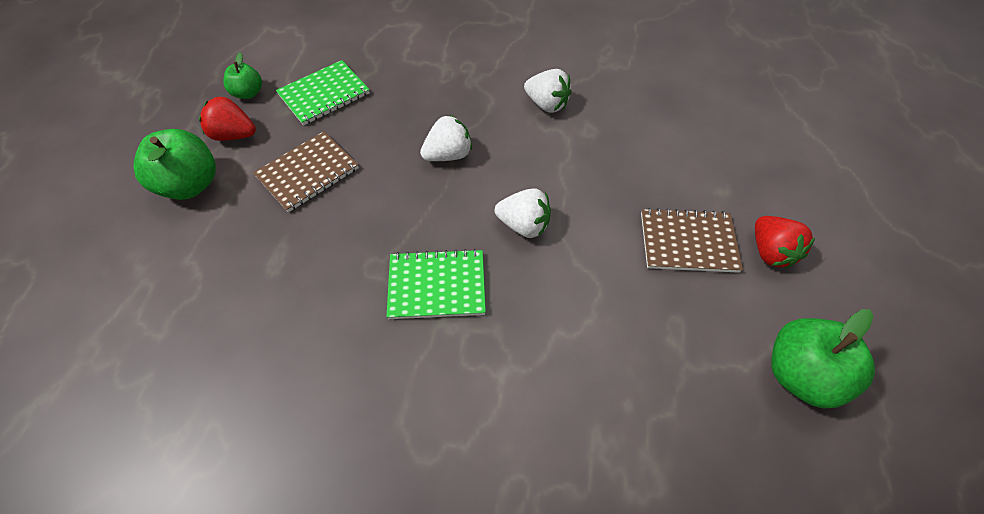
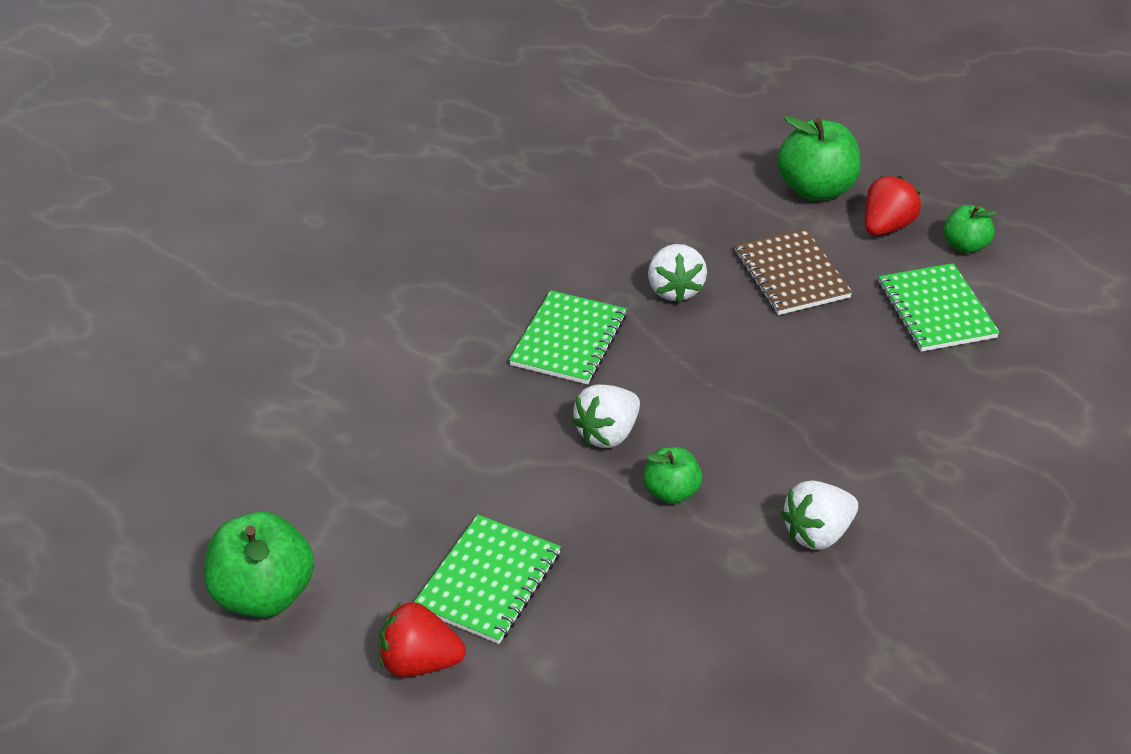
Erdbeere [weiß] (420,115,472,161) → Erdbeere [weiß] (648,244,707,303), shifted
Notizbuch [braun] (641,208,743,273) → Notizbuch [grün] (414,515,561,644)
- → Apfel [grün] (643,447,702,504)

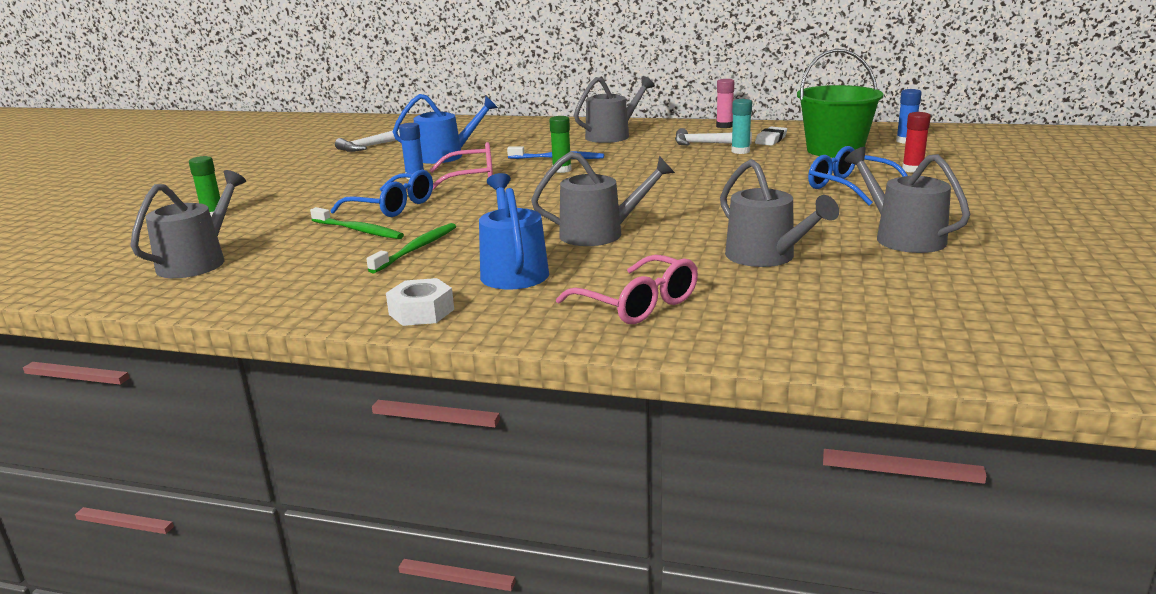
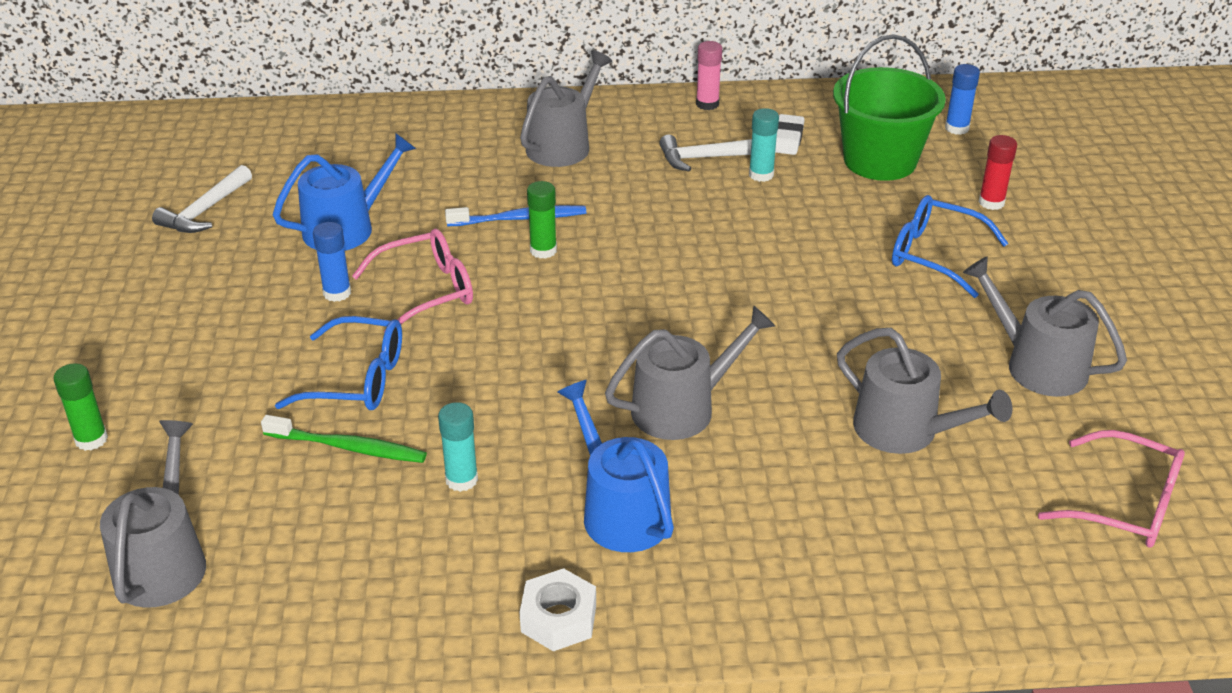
Zahnbürste [grün] (366,223,456,273) → Klebestift [türkis] (438,402,478,492)
Brille [rosa] (556,255,698,324) → Brille [rosa] (1038,430,1185,548), shifted

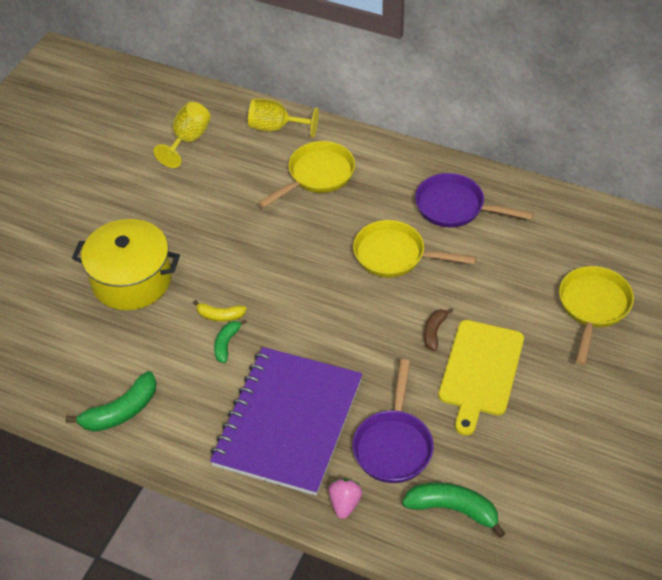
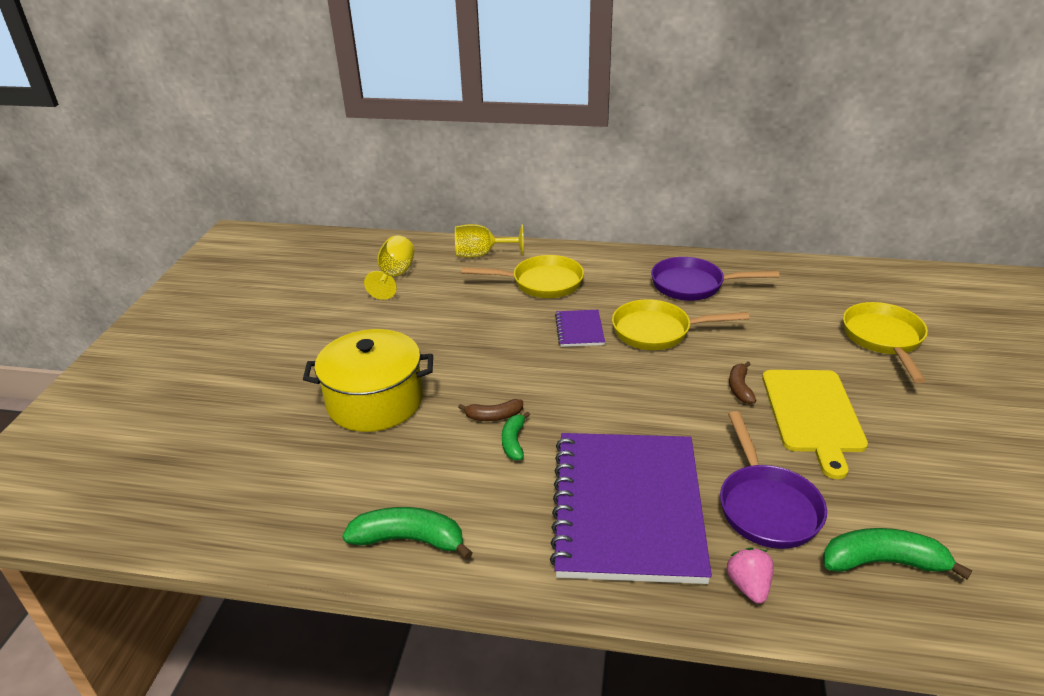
Pfanne [gelb] (258,141,355,208) → Pfanne [gelb] (461,255,584,298), 60 degrees clockwise
Banane [gelb] (193,300,246,321) → Banane [braun] (458,399,523,421)
Banane [grün] (66,371,156,432) → Banane [grün] (342,507,473,560), 120 degrees counterclockwise
- → Notizbuch [lila] (555,310,605,347)

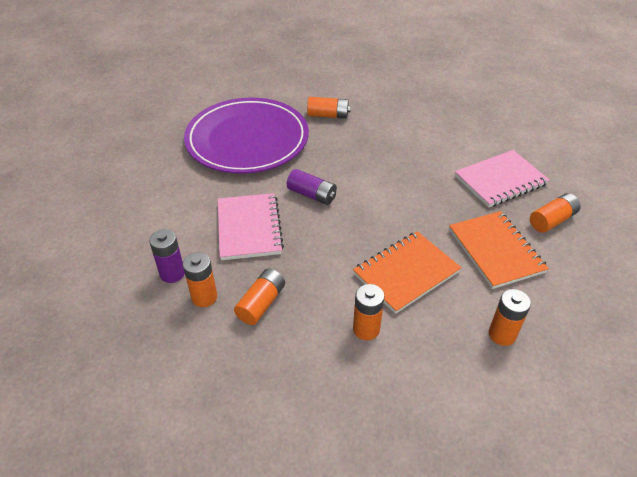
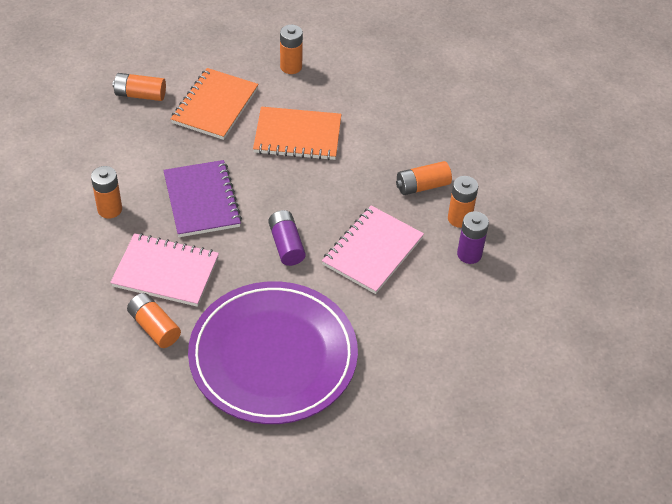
Notizbuch [rosa] (455,150,550,208) → Notizbuch [rosa] (110,233,219,307), shifted
Batterie [orange] (353,284,385,340) → Batterie [orange] (91,166,122,219), shifted
- → Notizbuch [lila] (163,160,242,237)

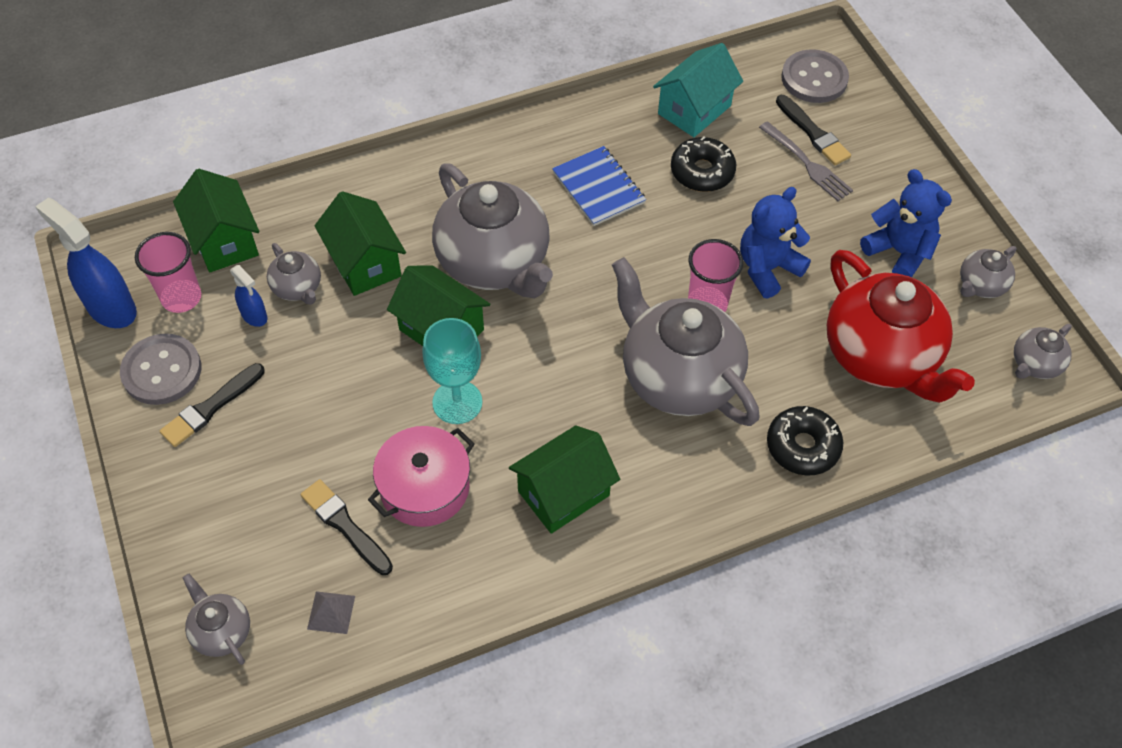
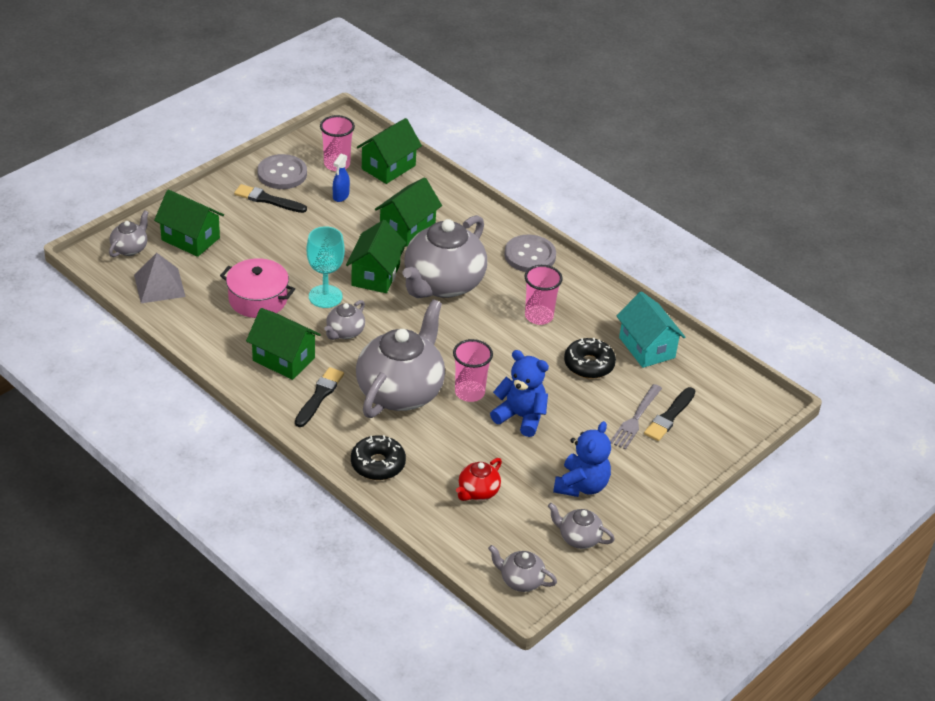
Haus [türkis] (653,43,743,137) → Haus [türkis] (616,291,686,368), 45 degrees clockwise
Knopf [grau] (781,49,849,103) → Knopf [grau] (504,235,556,272), shifted
Notizbuch [blau] (552,146,646,226) → Becher [rosa] (525,265,563,325)
Sprühflasche [blau] (35,198,137,328) → -
Teekanne [grau] (267,243,321,305) → Teekanne [grau] (324,300,365,340), shifted
Teekanne [rot] (827,250,975,403) → Teekanne [rot] (456,458,502,501), x0.45
Pinsel [schwarz] (301,479,393,575) → Pinsel [schwarz] (295,367,344,427), shifted
Pyramide [grau] (307,591,355,634) → Pyramide [grau] (134,253,186,303), x1.79
- → Haus [grün] (154,190,224,257)

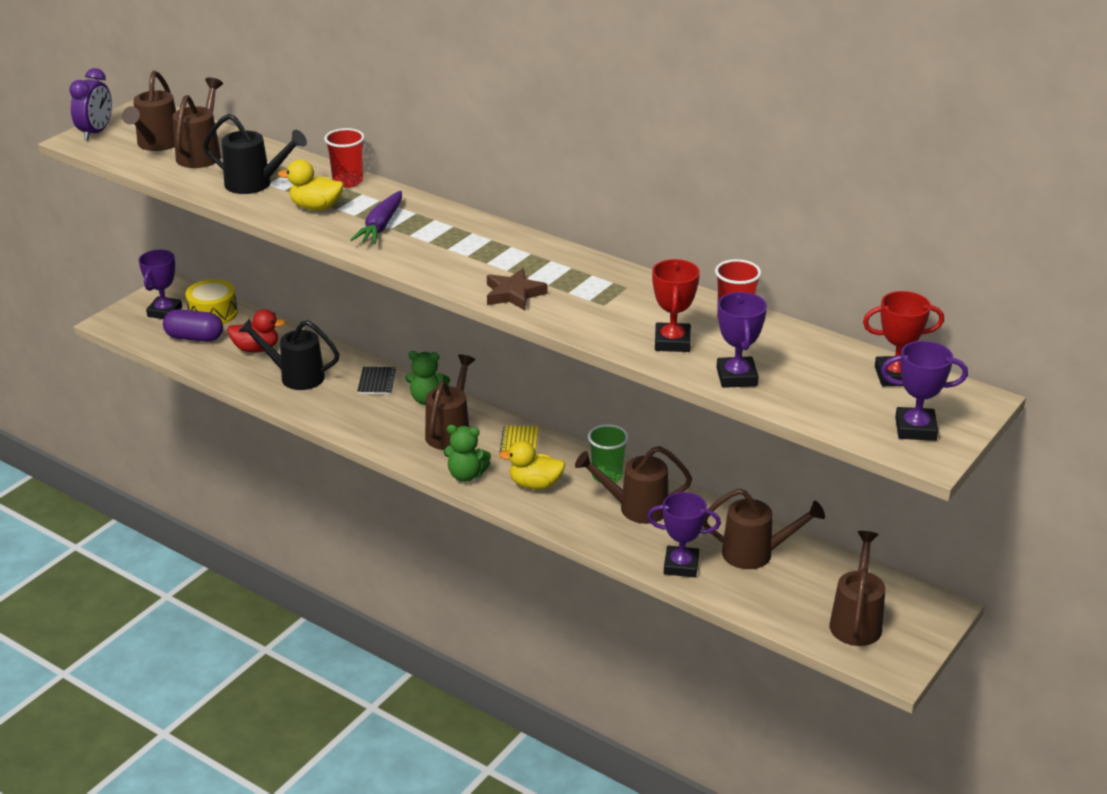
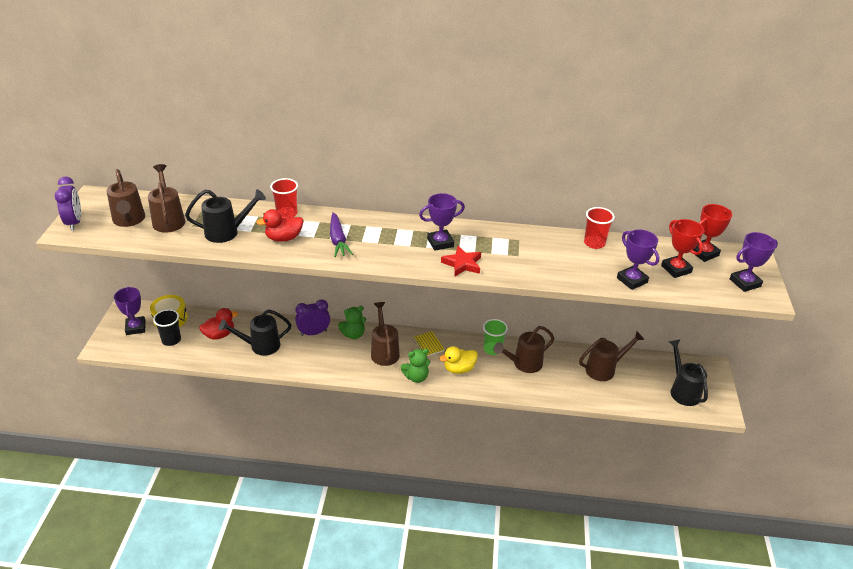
Ente [gelb] (278,160,344,211) → Ente [rot] (256,209,303,242)
Pokal [rot] (652,259,700,352) → Pokal [rot] (661,219,704,278), shifted
Stern [braun] (487,268,548,311) → Stern [rot] (441,246,481,276)
Kapsel [lila] (163,309,223,342) → Becher [schwarz] (153,309,181,346)
Notizbuch [schwarz] (357,367,396,394) → Wecker [lila] (295,299,330,336)
Pokal [lila] (647,492,721,577) → Pokal [lila] (419,193,465,251), shifted
Gießkanne [braun] (829,531,885,646) → Gießkanne [schwarz] (669,339,708,406)

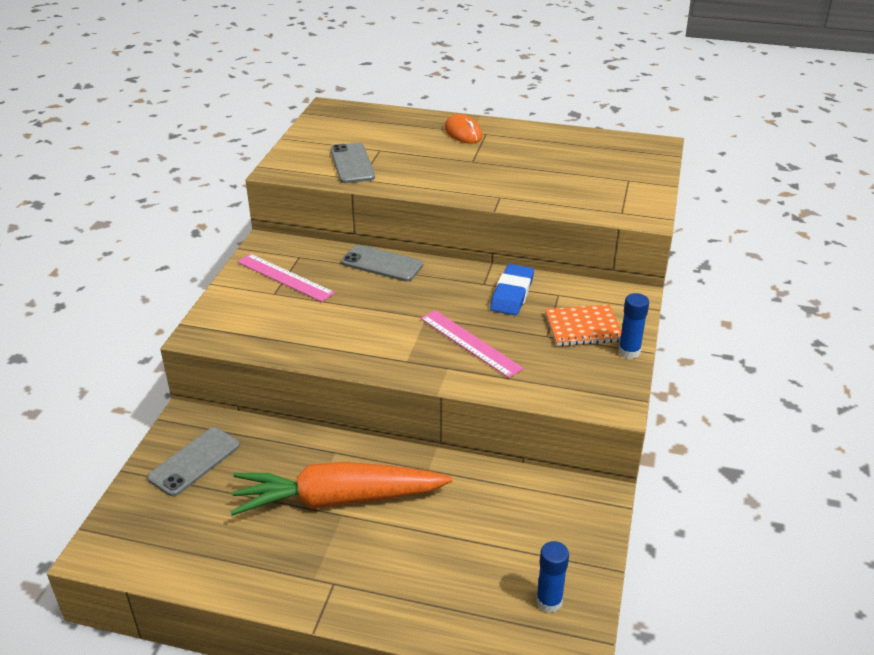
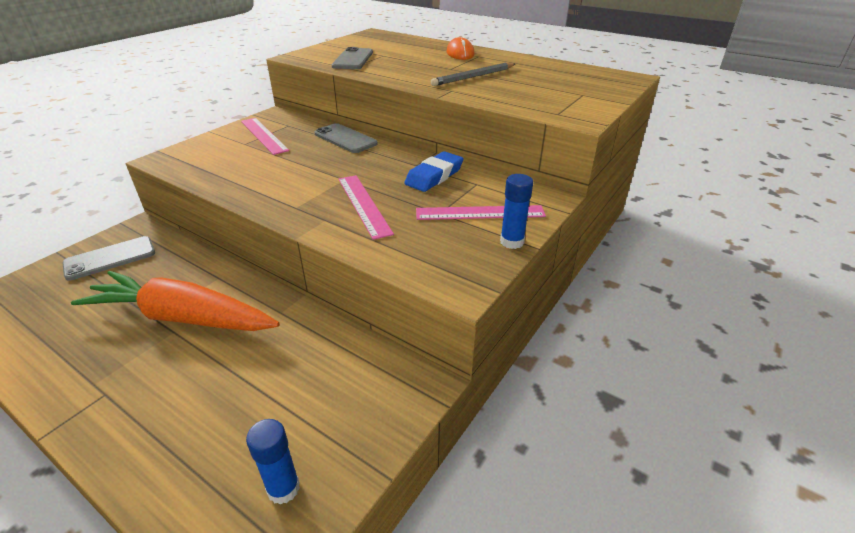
Notizbuch [orange] (545,304,621,346) → Lineal [rosa] (416,205,546,220)
- → Bleistift [grau] (431,63,515,86)

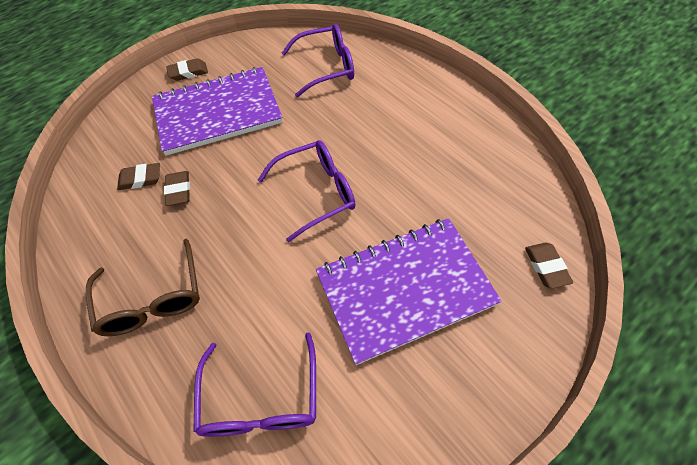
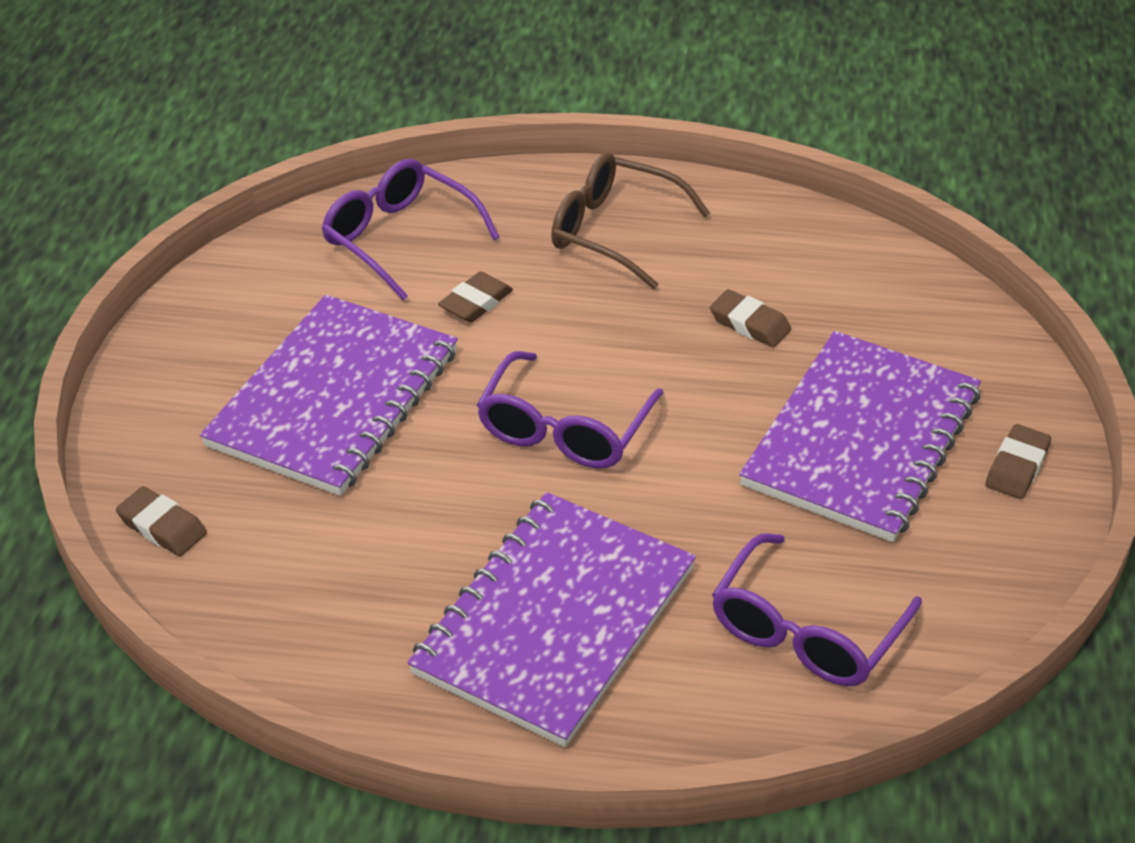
Radiergummi [braun] (117,163,160,190) → Radiergummi [braun] (438,271,513,323), shifted
- → Notizbuch [lila] (407,492,696,747)

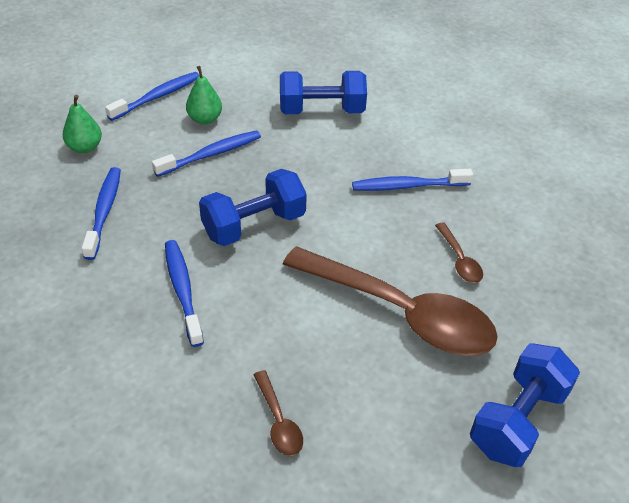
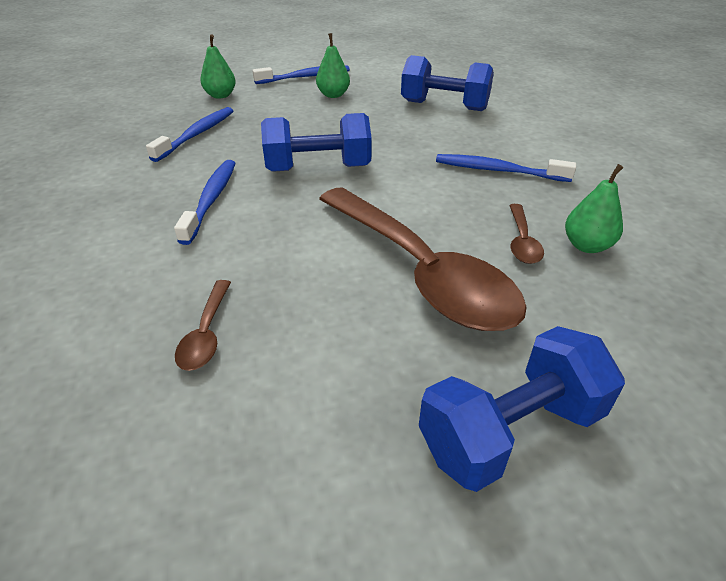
Zahnbürste [blau] (152,130,261,177) → -
- → Birne [grün] (565,164,624,253)

